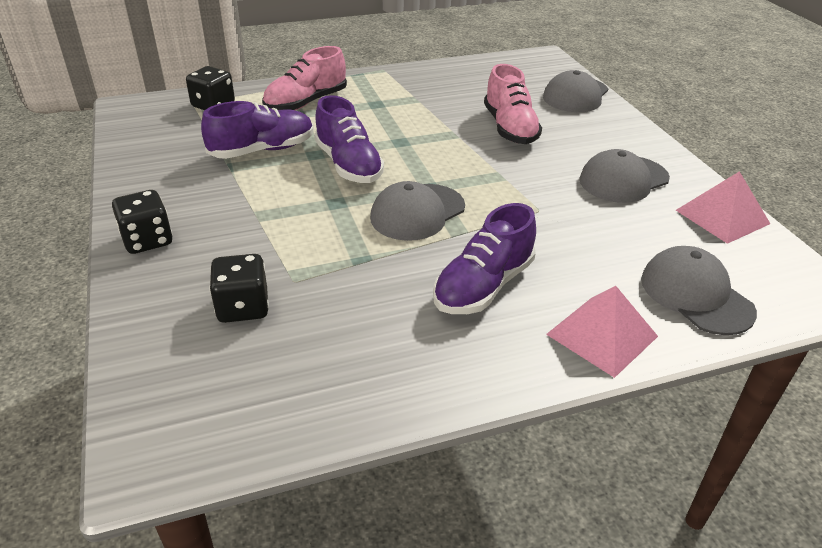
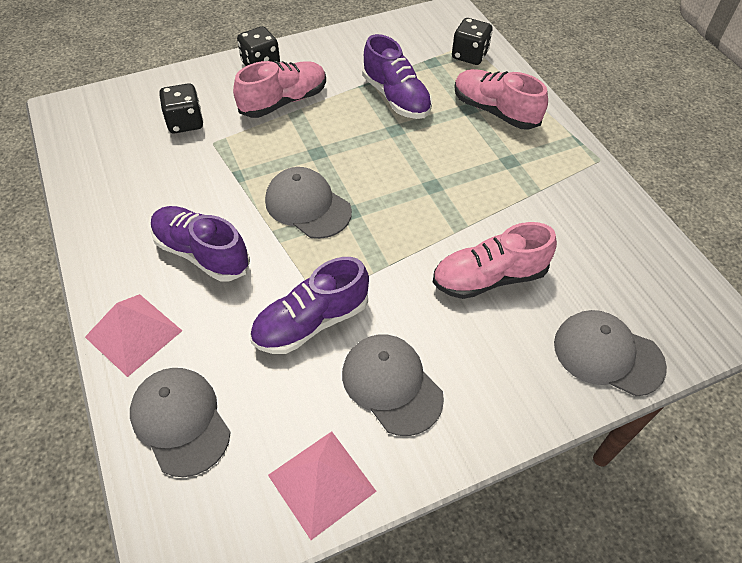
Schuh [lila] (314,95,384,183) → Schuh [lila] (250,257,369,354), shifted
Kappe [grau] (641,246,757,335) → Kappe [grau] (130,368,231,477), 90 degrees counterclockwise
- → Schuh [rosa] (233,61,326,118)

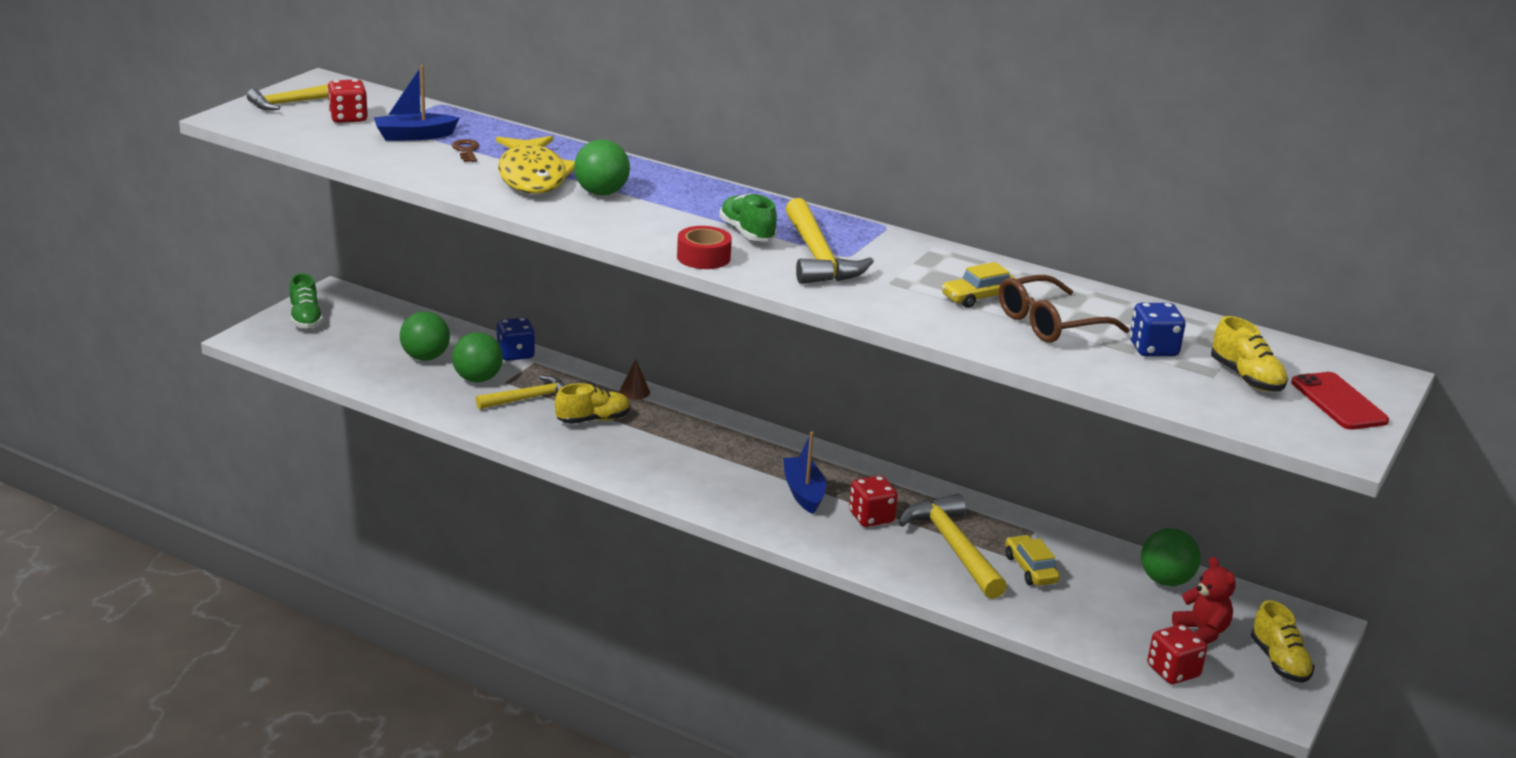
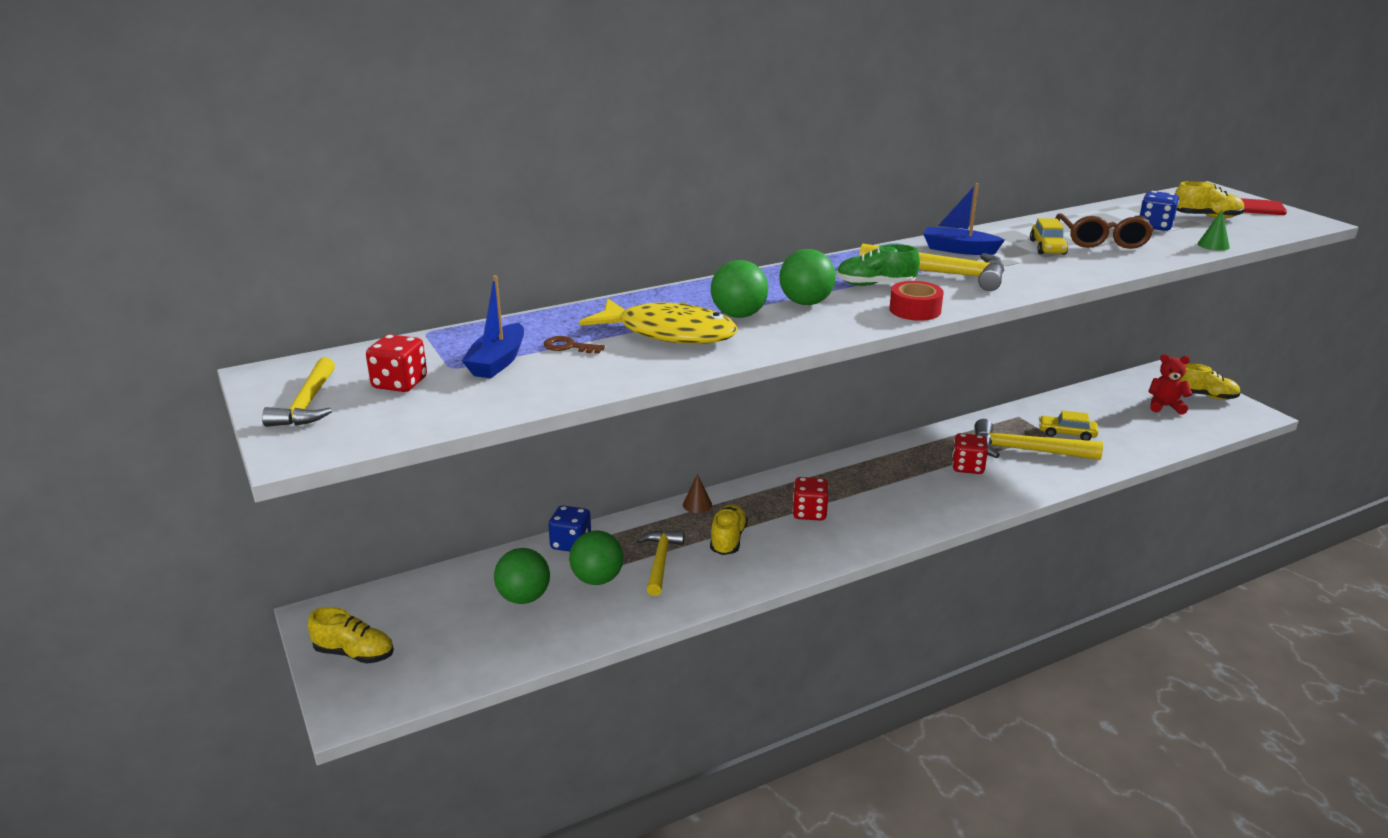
Schuh [grün] (289,273,323,329) → Schuh [gelb] (308,607,394,664)
Boot [blau] (783,431,826,514) → Boot [blau] (923,183,1005,255), shifted
Ball [grün] (1141,528,1201,586) → Ball [grün] (779,249,836,305), shifted
Spielwürfel [rot] (1147,624,1207,684) → Spielwürfel [rot] (793,477,829,520), shifted
- → Kegel [grün] (1197,211,1230,251)

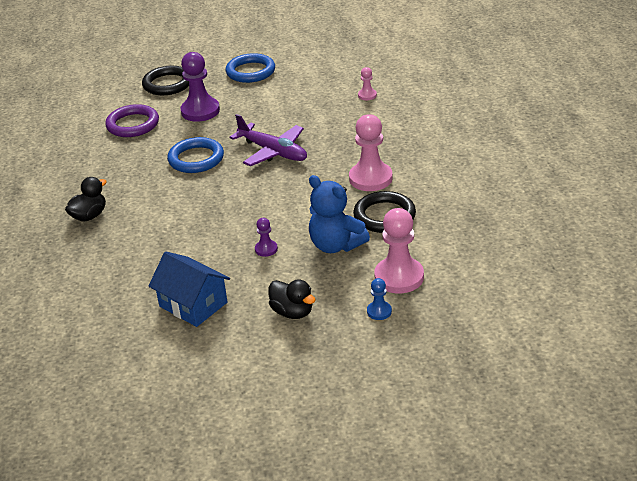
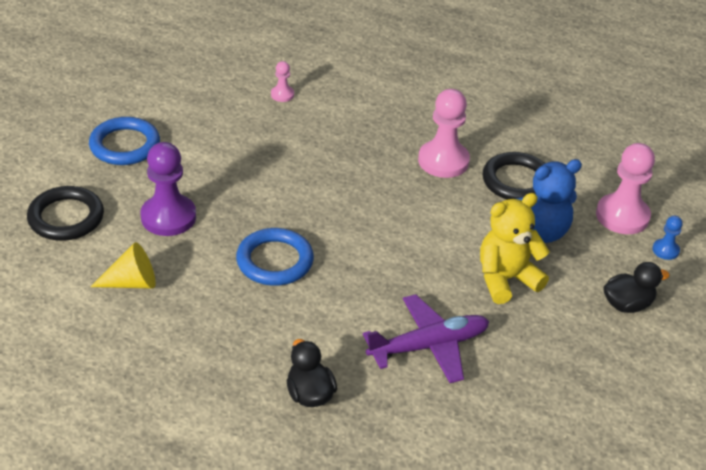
Ring [lila] (105,104,159,137) → Kegel [gelb] (90,242,156,289)
Flugzeug [lila] (230,114,307,166) → Flugzeug [lila] (363,294,489,383), shifted
Bauer [lila] (255,218,278,257) → Teddybär [gelb] (480,193,550,304)
Haus [blau] (149,251,230,327) → -

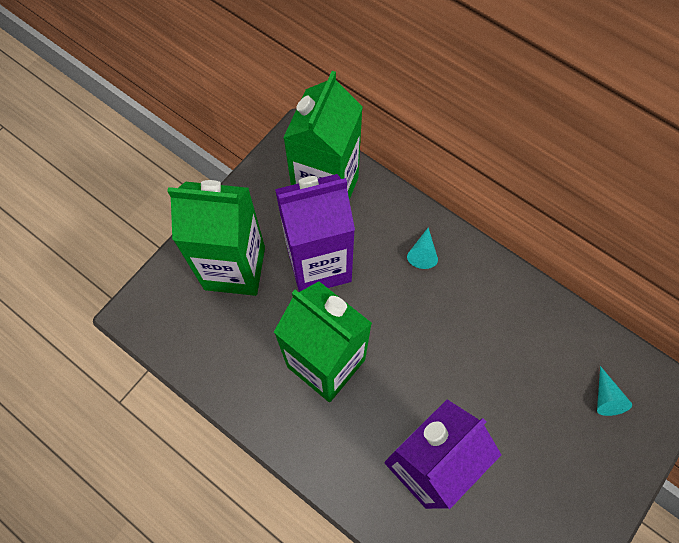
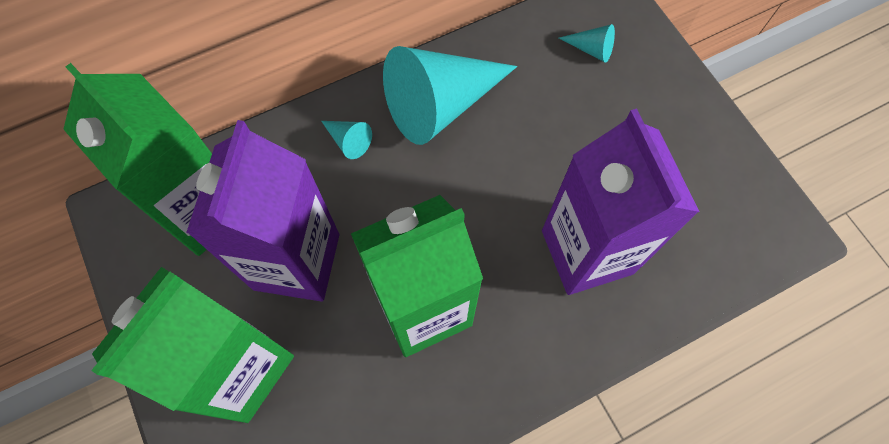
- → Kegel [türkis] (383,46,517,145)

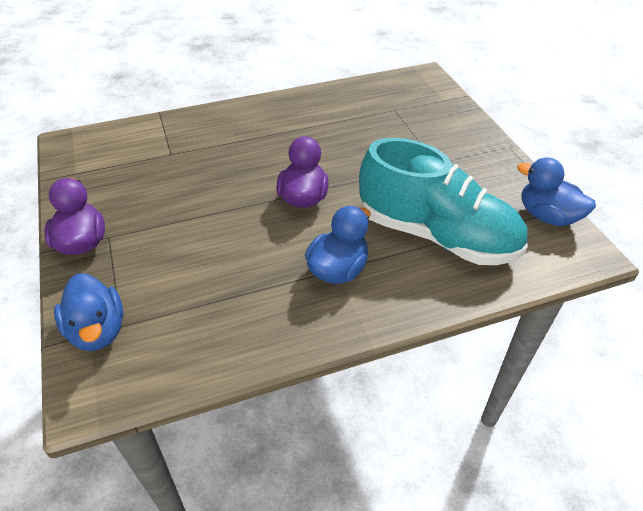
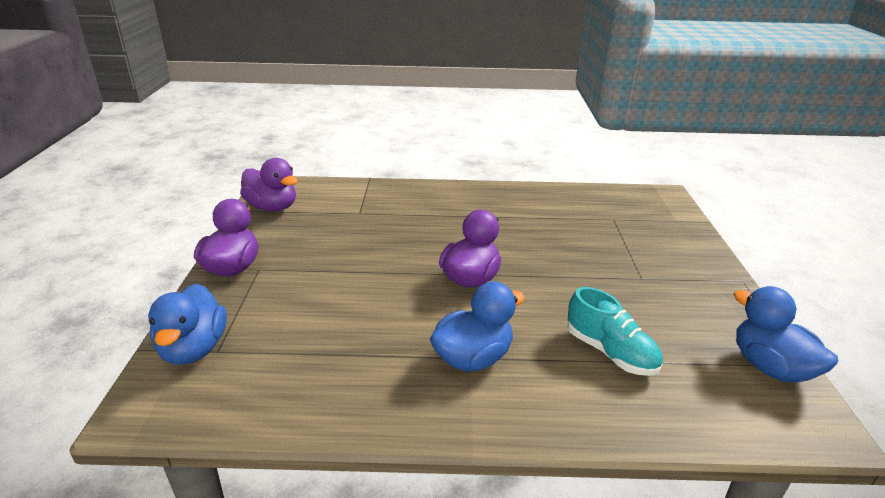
Schuh [türkis] (359,138,528,265) → Schuh [türkis] (567,287,663,376), x0.50
- → Ente [lila] (240,158,298,212)

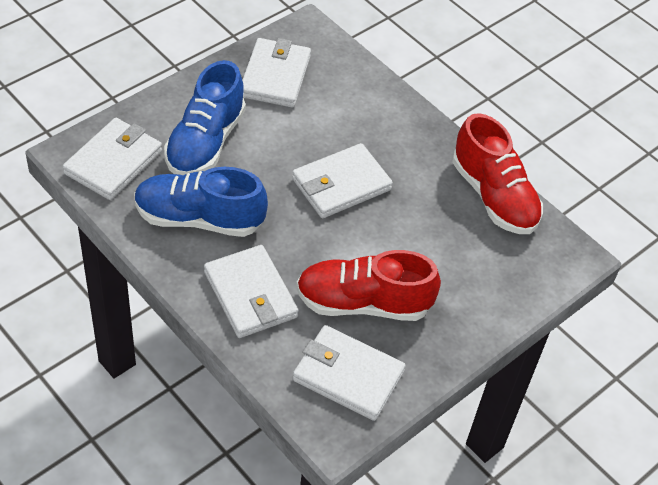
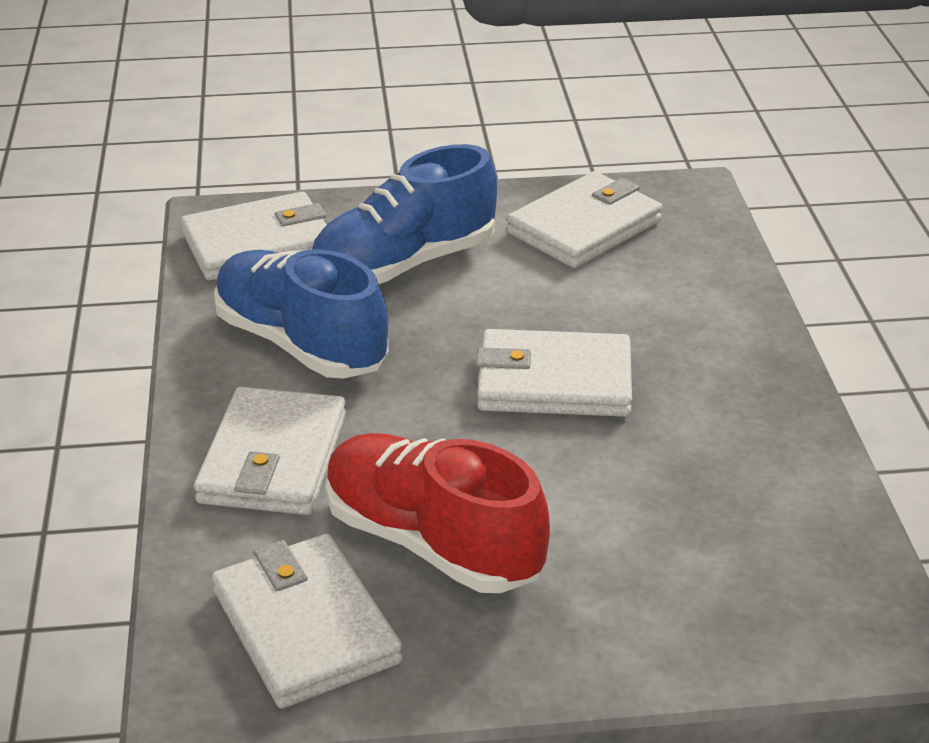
Schuh [rot] (452,113,543,234) → -

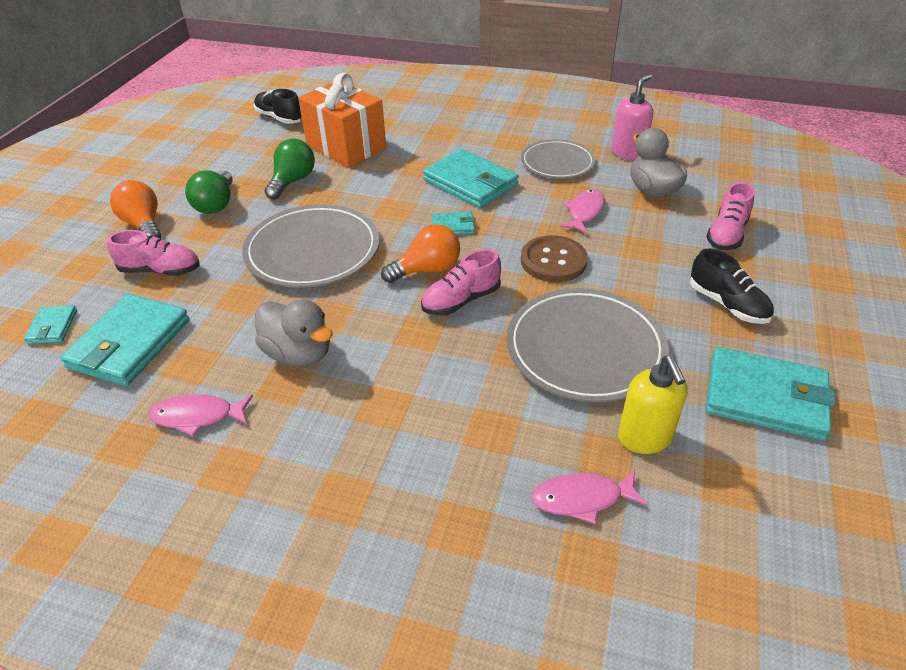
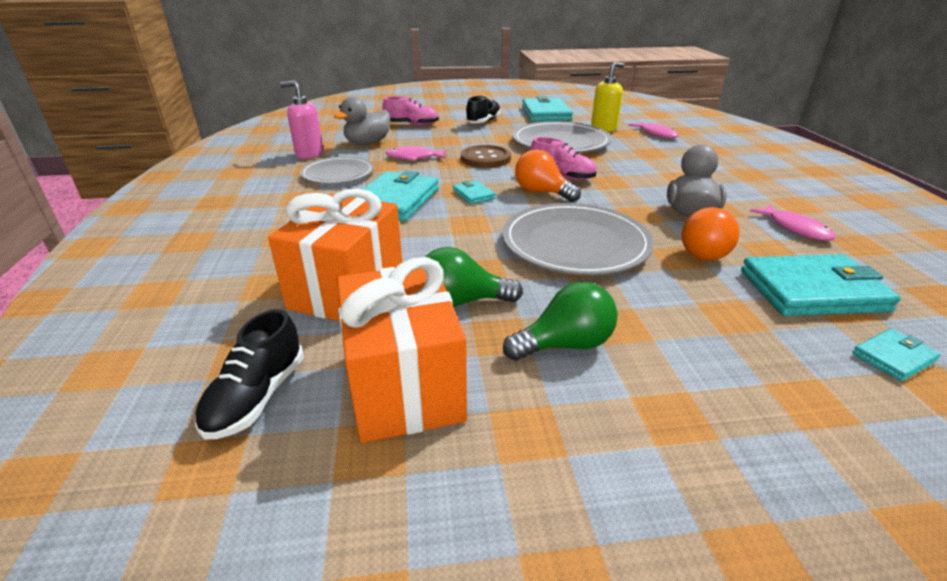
Glühbirne [orange] (110,180,161,238) → Glühbirne [orange] (681,207,740,261), shifted
Schuh [rosa] (107,230,199,276) → -
- → Geschenk [orange] (337,257,467,443)

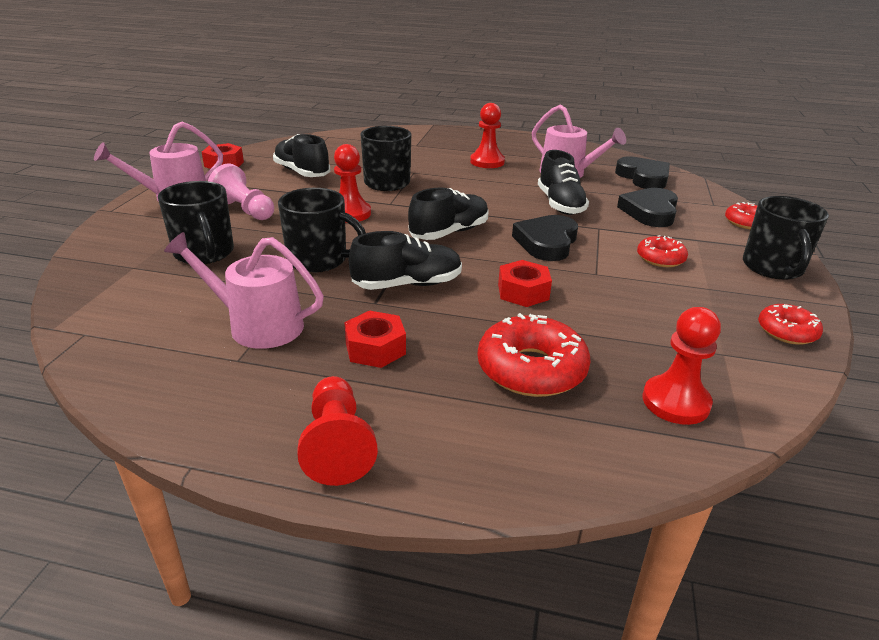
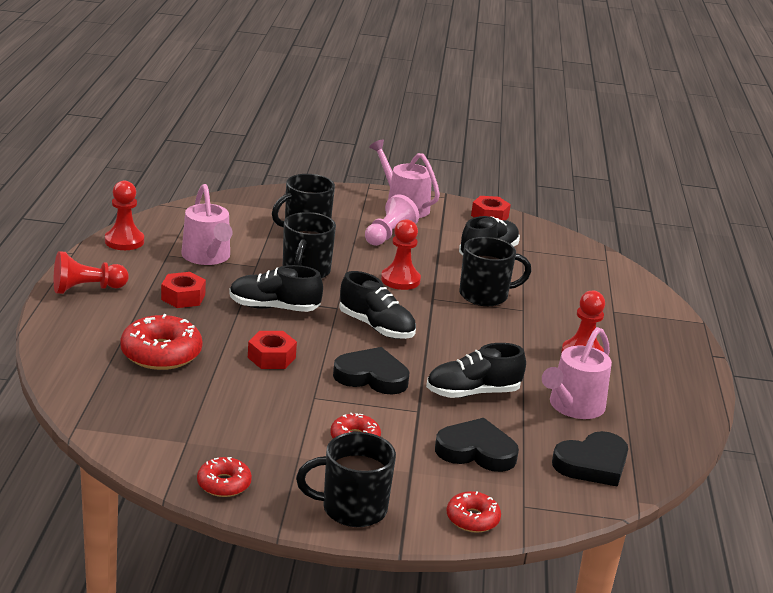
Schuh [schwarz] (349,231,462,290) → Schuh [schwarz] (229,265,323,312), 120 degrees clockwise
Gießkanne [rosa] (164,232,324,349) → Gießkanne [rosa] (181,184,233,265), 150 degrees clockwise
Bauer [rot] (643,307,721,425) → Bauer [rot] (105,181,144,250), shifted

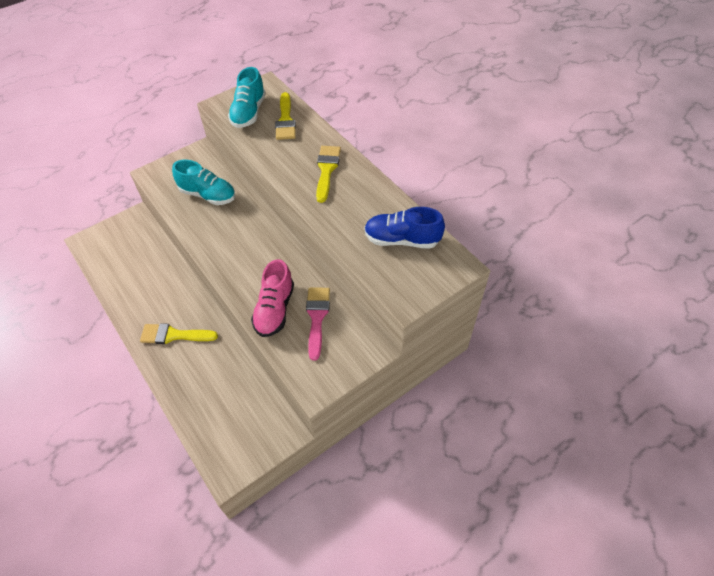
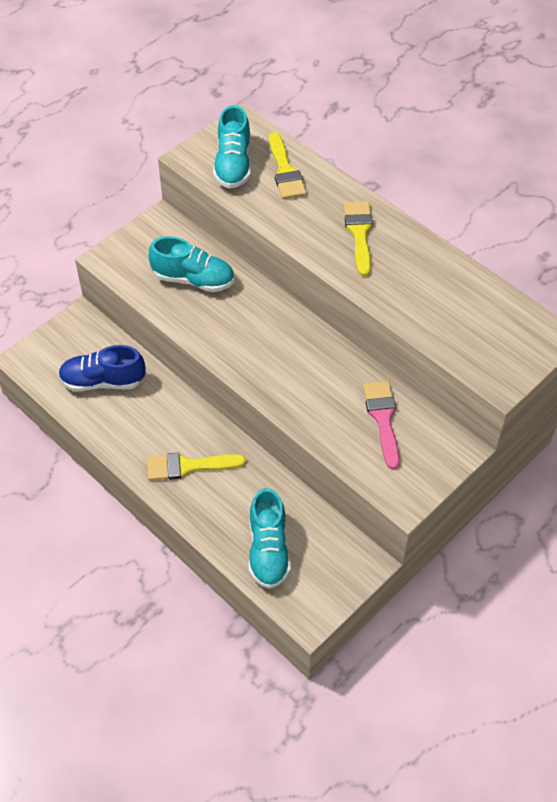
Schuh [blau] (364,207,445,249) → Schuh [blau] (59,345,146,392), shifted
Schuh [rosa] (251,259,294,337) → -
- → Schuh [türkis] (249,488,291,589)

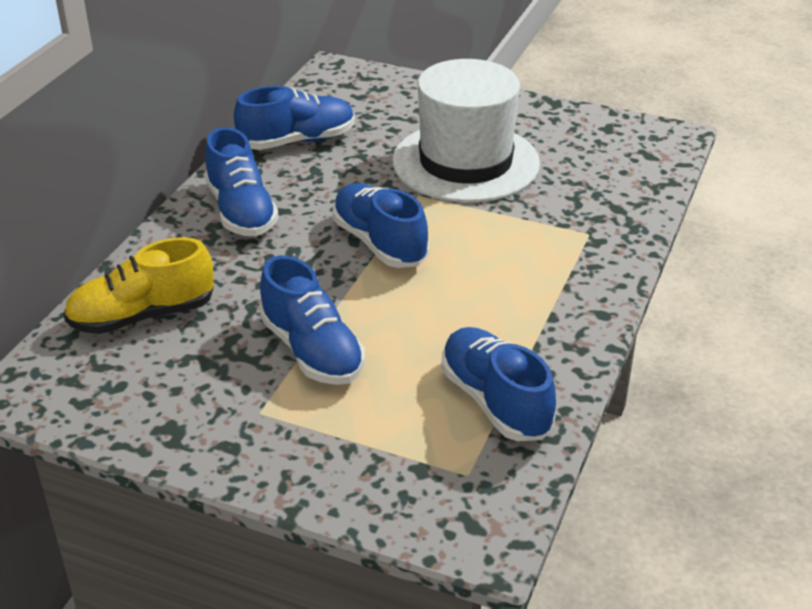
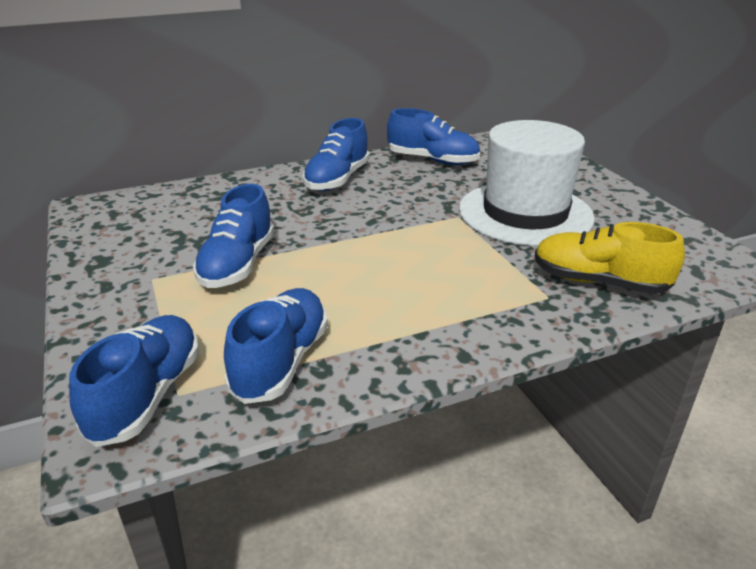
Schuh [blau] (333,183,429,268) → Schuh [blau] (69,315,199,447), shifted
Schuh [gelb] (63,237,214,334) → Schuh [gelb] (535,222,685,294), shifted

